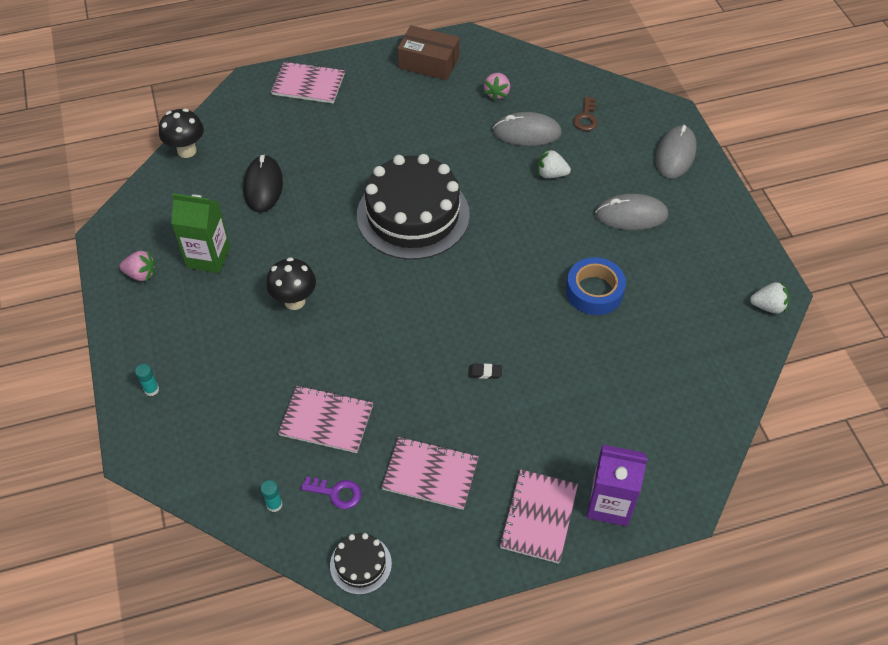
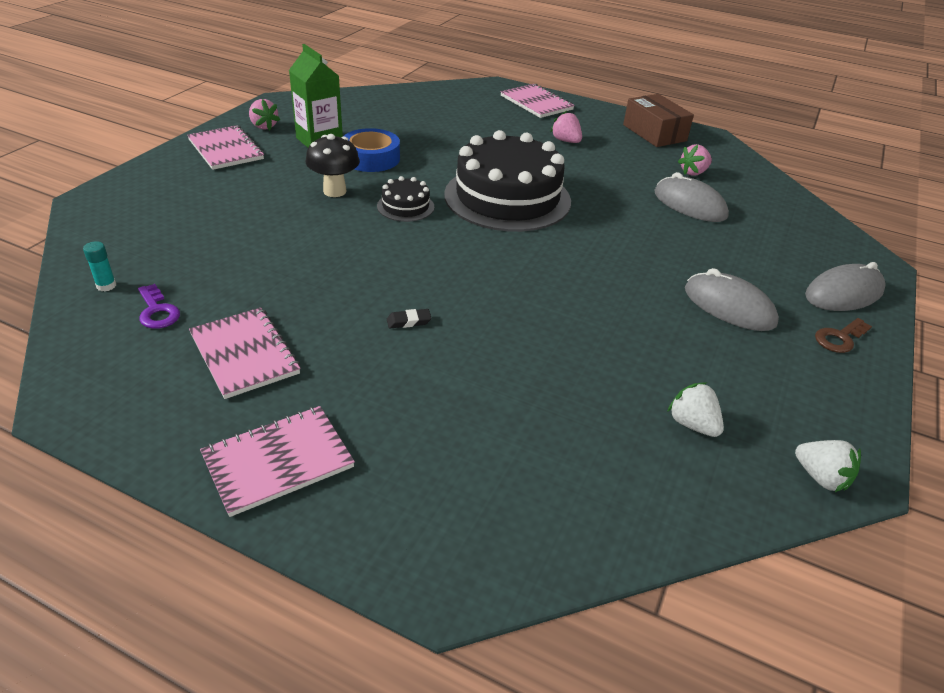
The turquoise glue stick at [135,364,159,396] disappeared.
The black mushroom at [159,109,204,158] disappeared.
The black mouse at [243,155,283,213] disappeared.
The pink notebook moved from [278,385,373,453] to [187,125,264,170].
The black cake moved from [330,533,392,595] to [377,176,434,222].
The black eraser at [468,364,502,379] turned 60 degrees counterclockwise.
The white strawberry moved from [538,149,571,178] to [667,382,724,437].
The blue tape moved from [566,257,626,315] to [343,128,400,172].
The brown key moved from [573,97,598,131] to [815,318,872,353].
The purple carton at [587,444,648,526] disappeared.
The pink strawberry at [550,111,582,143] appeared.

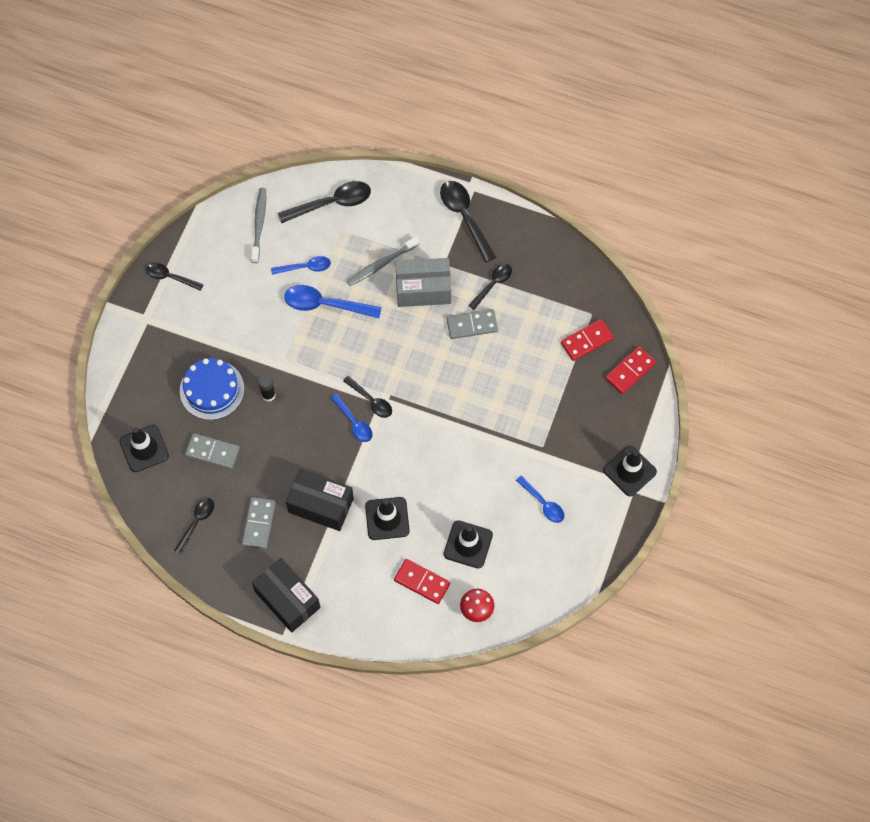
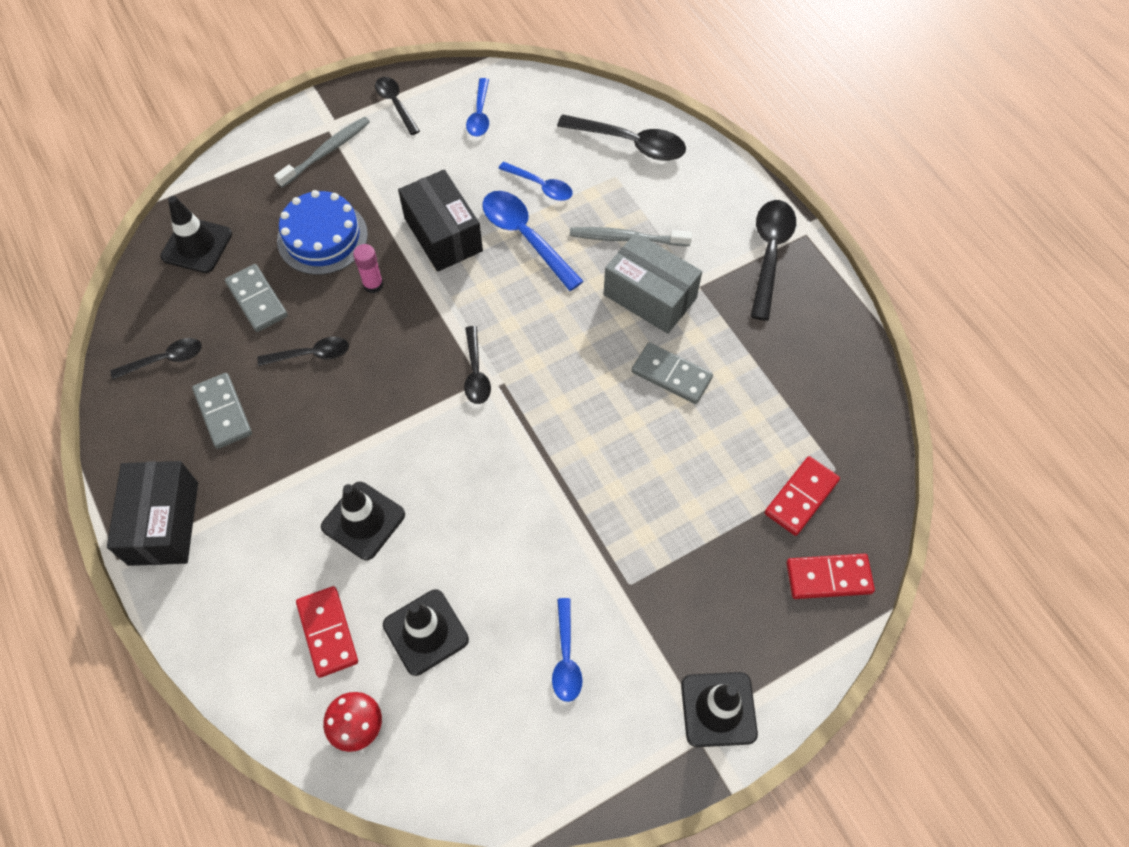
The grey domino at [242,497,276,549] turned 75 degrees counterclockwise.
The grey toothbrush moved from [251,188,266,263] to [274,117,370,188].
The black glue stick at [258,374,276,402] became the pink glue stick at [353,244,383,293].
The black box moved from [286,469,354,531] to [398,169,483,272].
The blue spoon moved from [331,394,372,442] to [466,78,489,137].
The black spoon moved from [468,264,512,310] to [257,337,349,366].
The red domino at [561,319,614,361] turned 60 degrees counterclockwise.

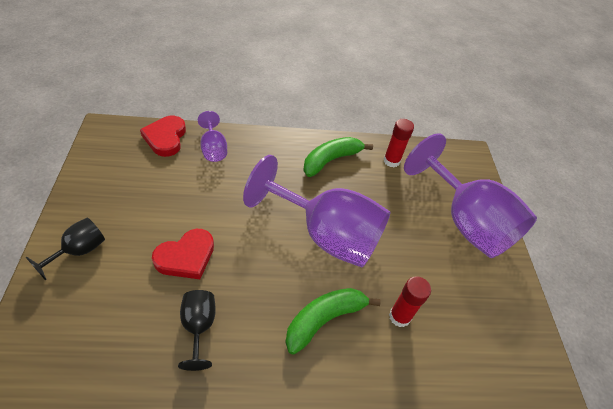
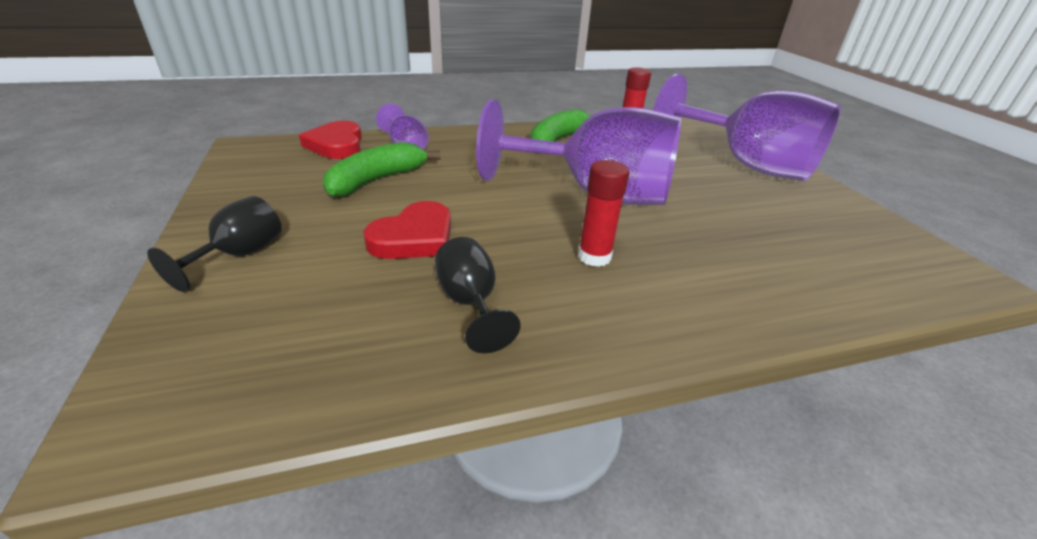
The green banana moved from [285,288,381,355] to [322,142,441,197].
The red glue stick moved from [389,276,431,327] to [578,160,629,267].

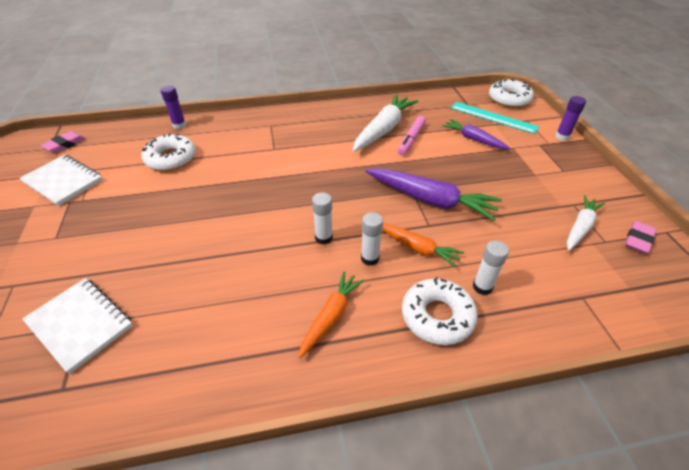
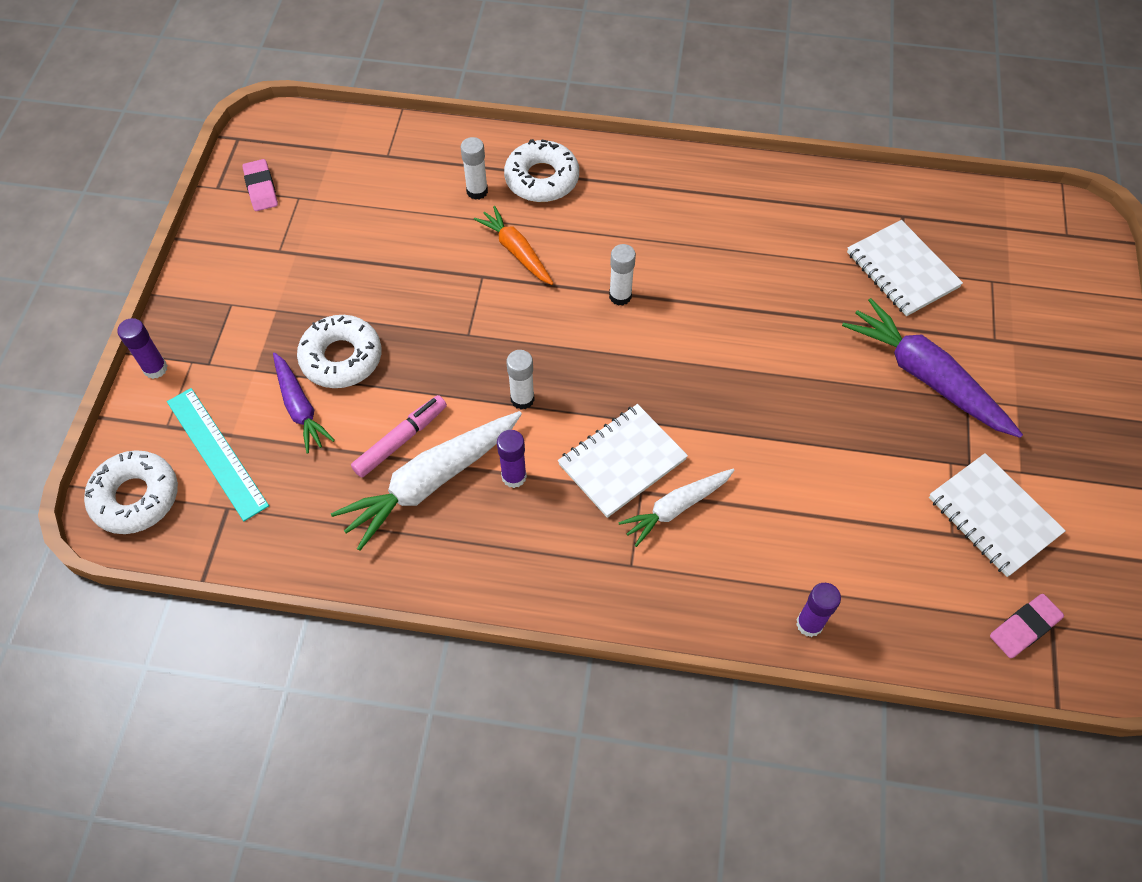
The white donut moved from [141,133,196,171] to [297,315,382,388].
The orange carrot at [298,271,365,358] disappeared.
The white glue stick moved from [361,212,383,266] to [506,350,535,410].
The purple carrot moved from [365,168,502,221] to [842,298,1023,438].
The white carrot moved from [567,195,605,251] to [618,469,735,547].
The pink eraser at [625,221,657,254] turned 75 degrees counterclockwise.
The purple glue stick at [497,430,527,488] appeared.
The white notebook at [558,404,688,518] appeared.

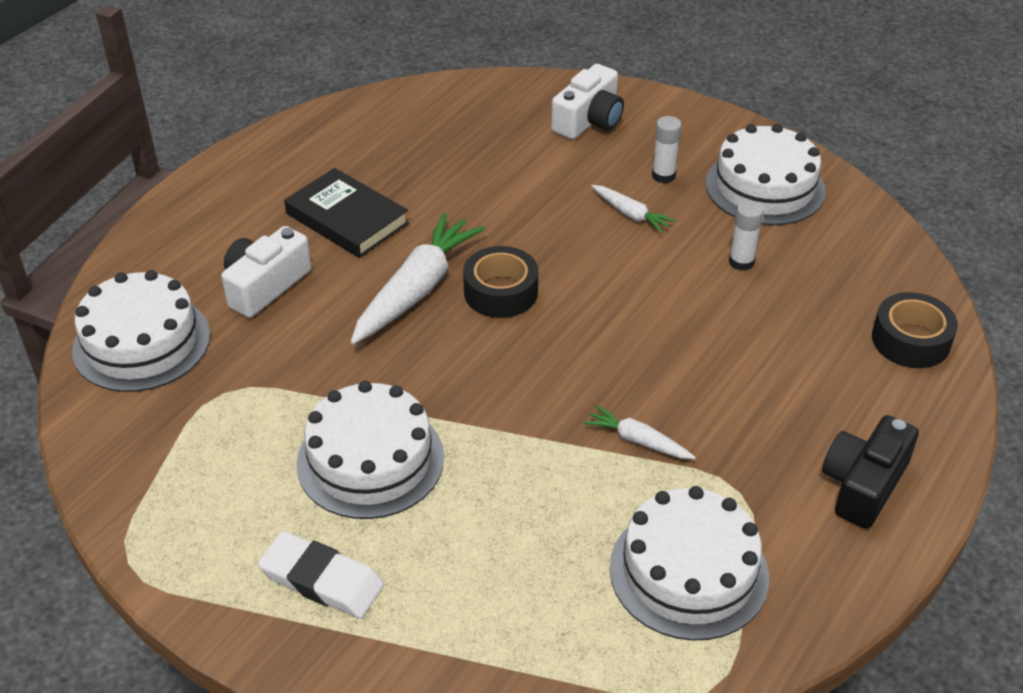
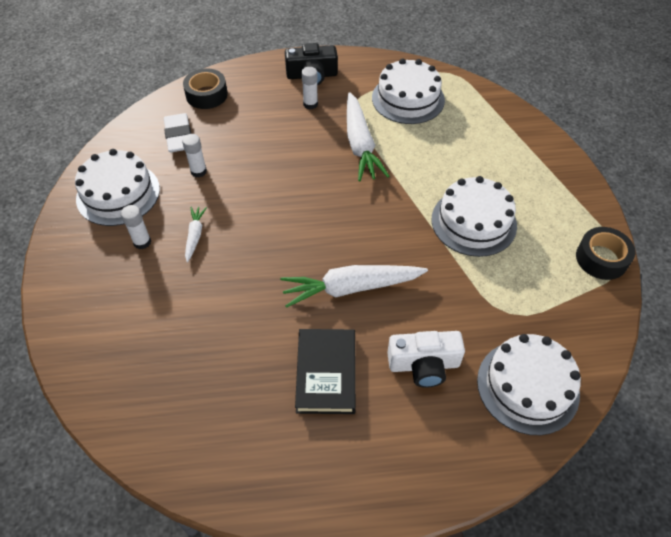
The white eraser moved from [258,531,384,618] to [164,113,191,152].
The black tape moved from [463,246,538,318] to [576,227,635,280].
The white camera at [551,64,624,139] disappeared.
The white carrot at [584,405,696,459] changed to 1.99 times the size.
The white glue stick at [301,67,318,109] appeared.

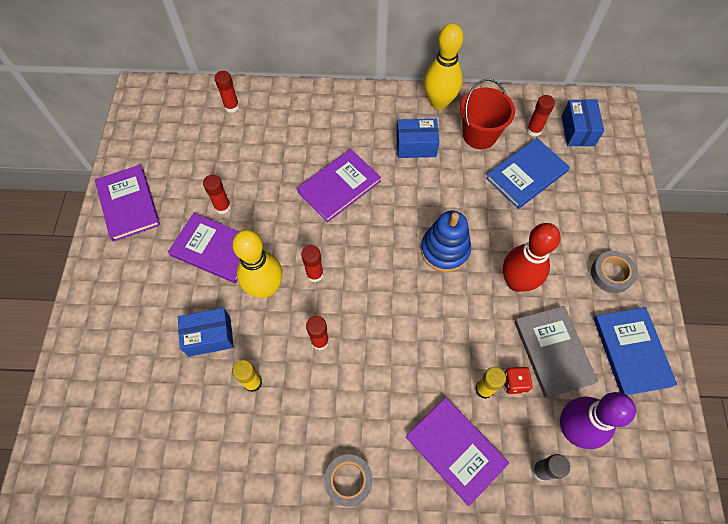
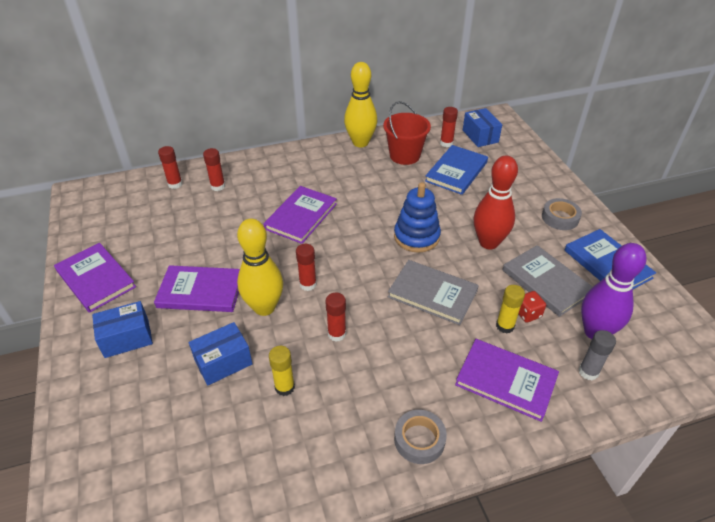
The red glue stick moved from [203,175,231,214] to [203,148,225,191].
The blue box moved from [396,119,439,158] to [92,301,153,358].
The grey book at [388,260,479,325] appeared.

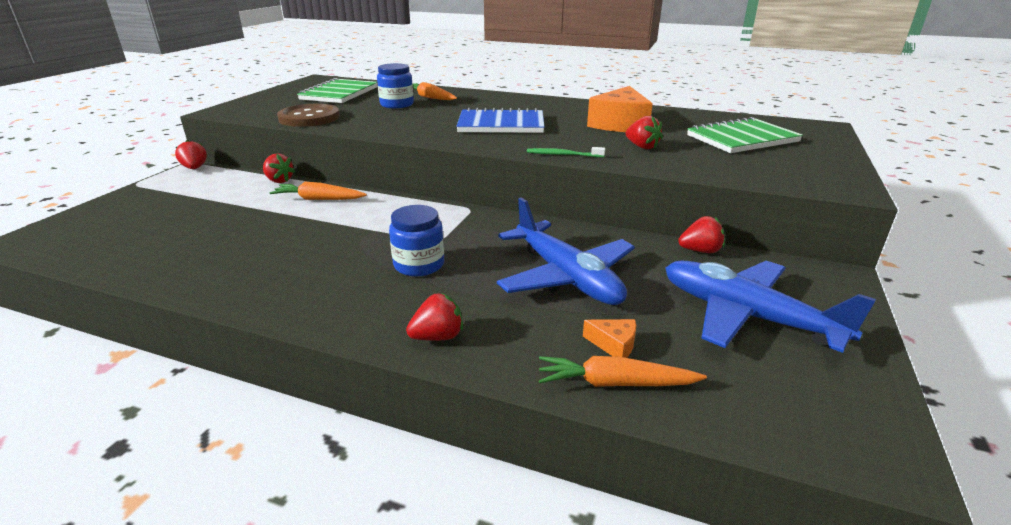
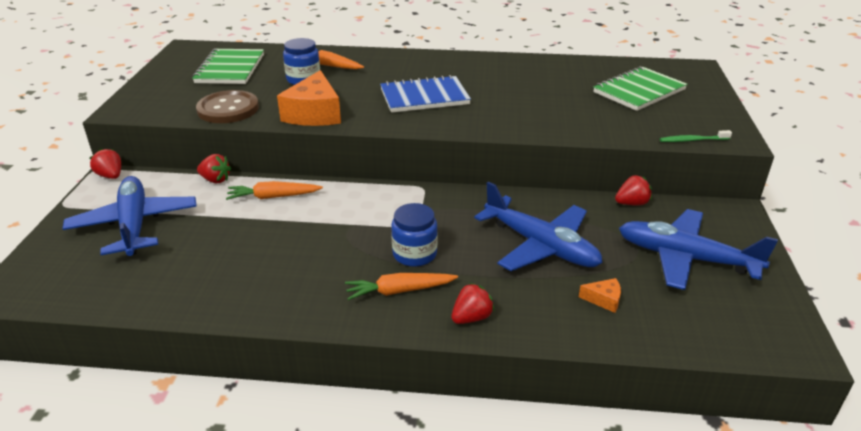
The green toothbrush moved from [527,147,605,158] to [660,130,732,142].
The orange carrot moved from [539,356,707,387] to [345,273,458,300].
The orange cheese moved from [587,86,653,132] to [277,70,341,126].
The red strawberry at [626,116,663,149] disappeared.
The blue plane at [62,176,197,256] appeared.

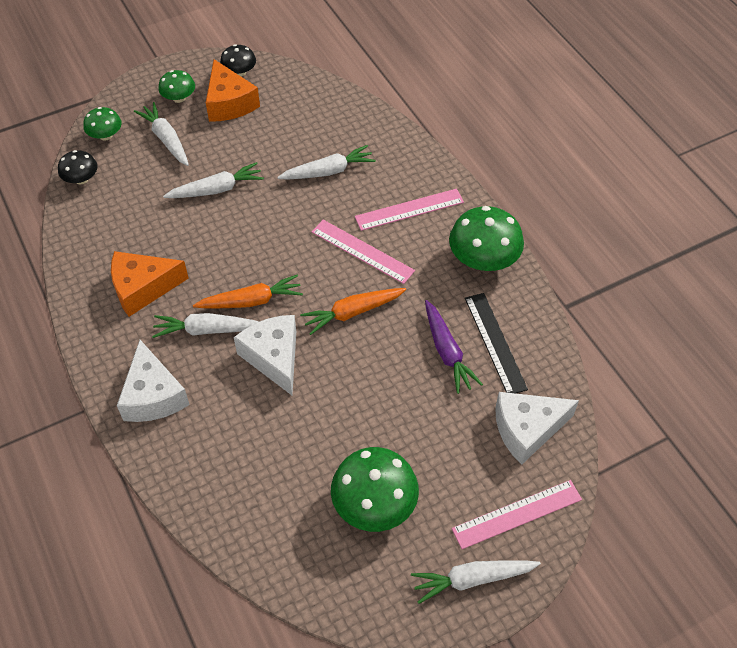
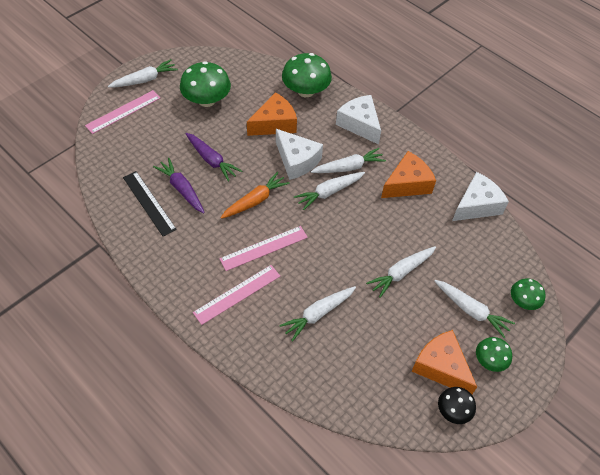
The black mushroom at [58,150,97,185] disappeared.
The orange carrot at [193,275,303,308] became the white carrot at [294,172,365,210].
The pink ruler at [312,220,415,284] turned 45 degrees counterclockwise.
The green mushroom moved from [449,206,524,271] to [282,53,332,97].
The white cheese moved from [495,392,579,465] to [452,172,509,221].
The purple carrot at [185,133,242,182] appeared.
The orange cheese at [247,92,297,136] appeared.

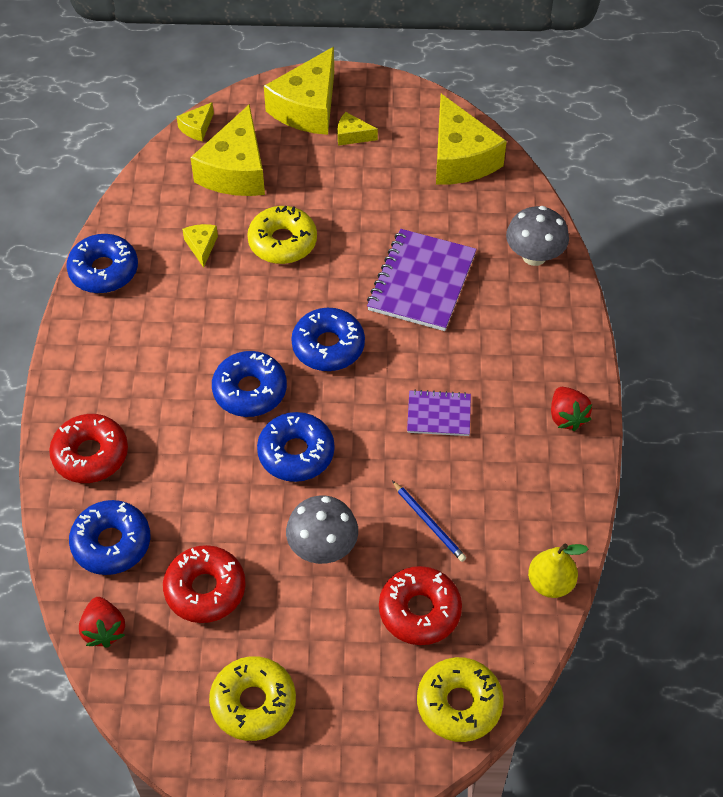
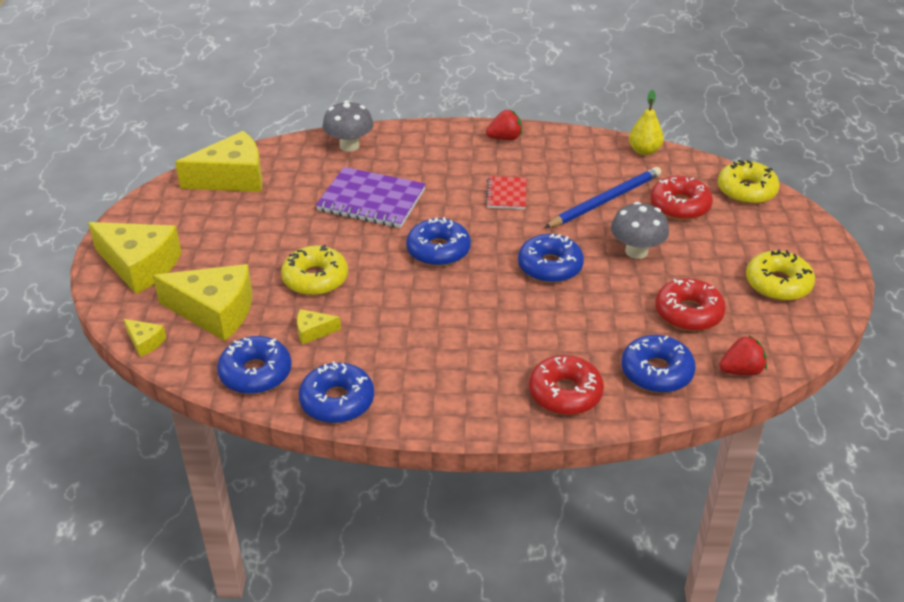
The blue donut moved from [212,351,287,417] to [217,336,292,394].
The yellow cheese at [338,112,378,146] disappeared.
The blue pencil at [392,481,466,562] changed to 1.81 times the size.
The purple notebook at [407,390,471,436] became the red notebook at [485,176,527,209].

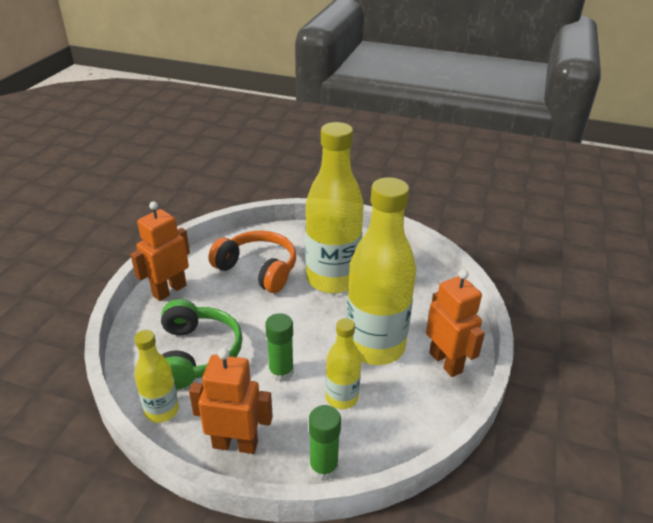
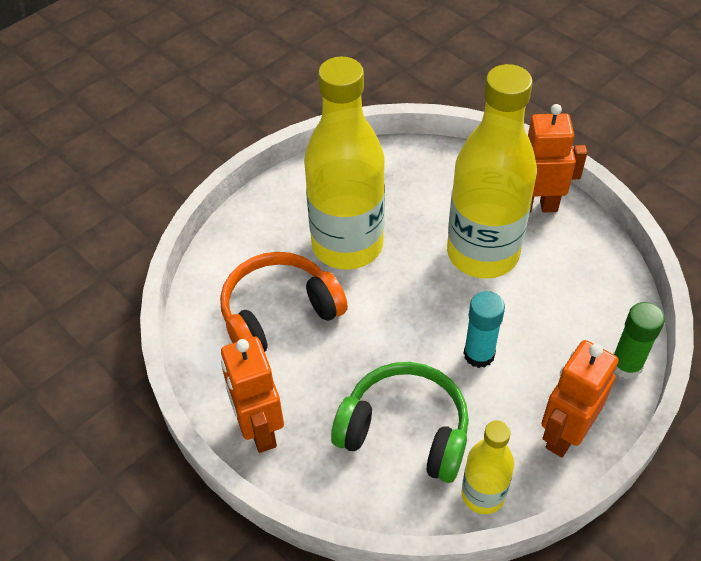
The green glue stick at [265,313,294,382] became the turquoise glue stick at [463,291,505,368].
The yellow bottle at [325,318,361,409] disappeared.

